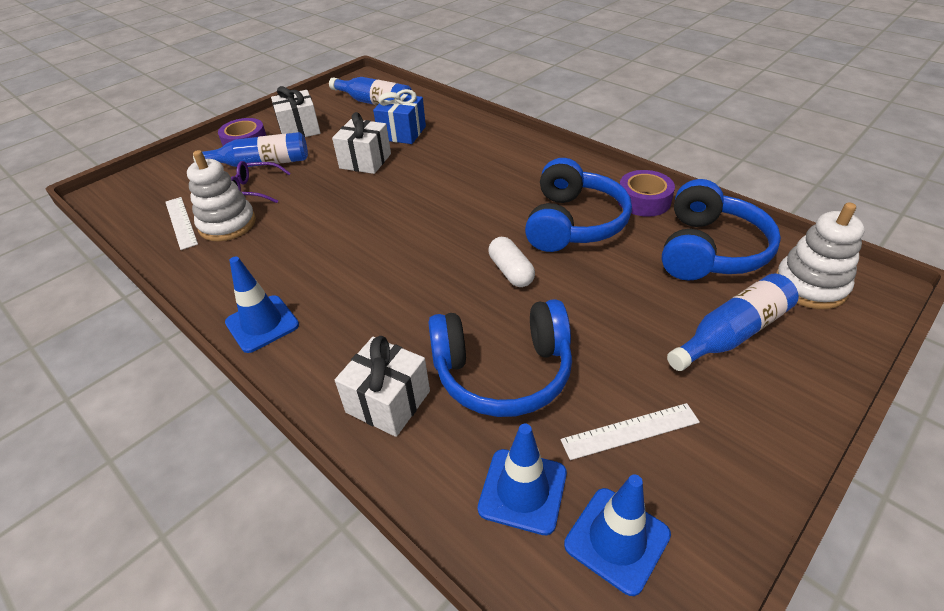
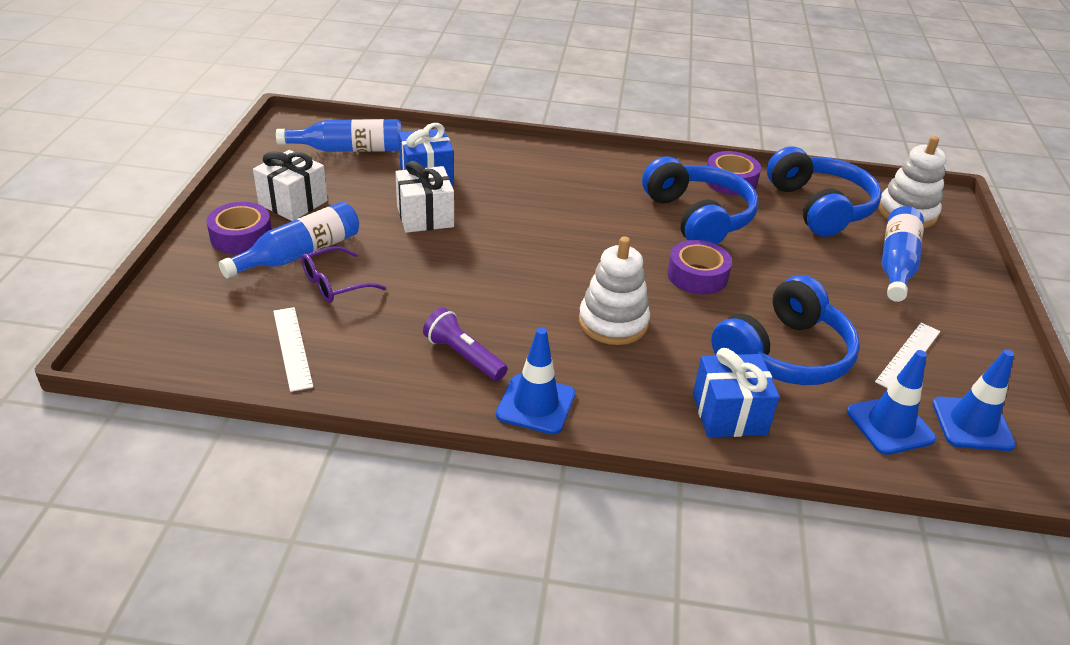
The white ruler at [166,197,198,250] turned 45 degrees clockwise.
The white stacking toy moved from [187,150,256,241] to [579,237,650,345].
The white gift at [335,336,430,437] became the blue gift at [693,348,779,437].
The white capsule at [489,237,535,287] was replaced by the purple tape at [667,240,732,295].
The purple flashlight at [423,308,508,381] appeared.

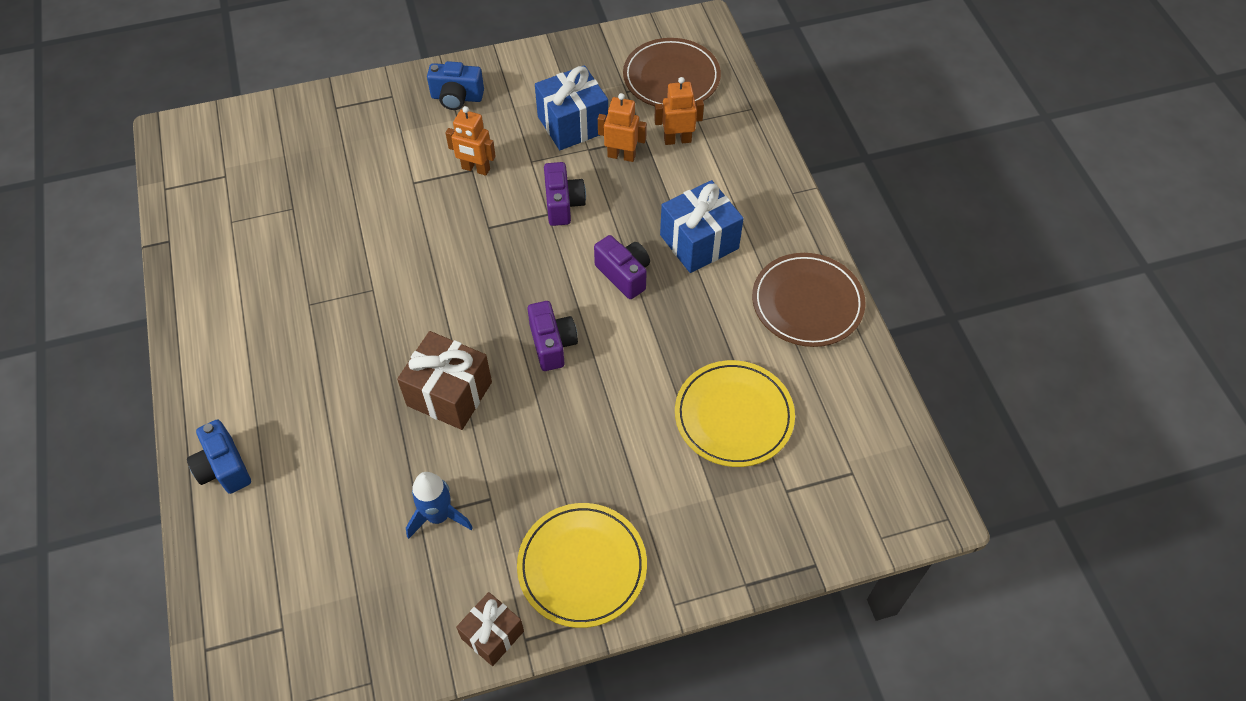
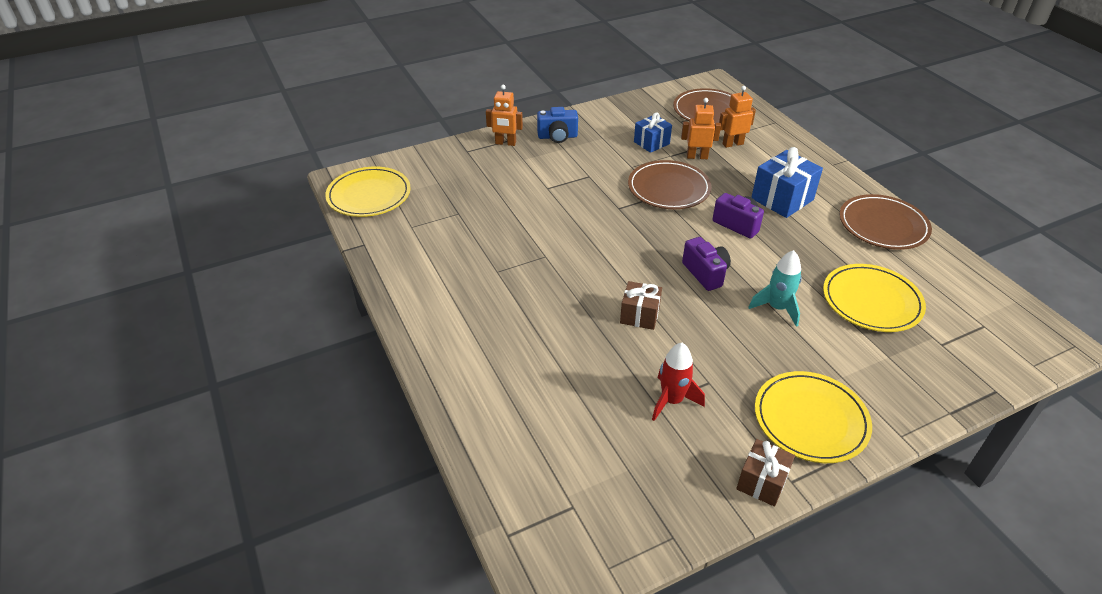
The blue camera at [187,419,251,494] disappeared.
The brown gift at [397,331,492,430] changed to 0.63 times the size.
The blue rocket at [406,472,473,539] became the red rocket at [652,343,705,421].
The orange robot moved from [446,106,496,176] to [486,85,523,146].
The blue gift at [535,65,608,150] changed to 0.63 times the size.
The purple camera at [544,162,586,226] was replaced by the brown plate at [628,160,712,209].
The yellow plate at [325,166,411,217] appeared.
The turquoise rocket at [748,250,802,327] appeared.

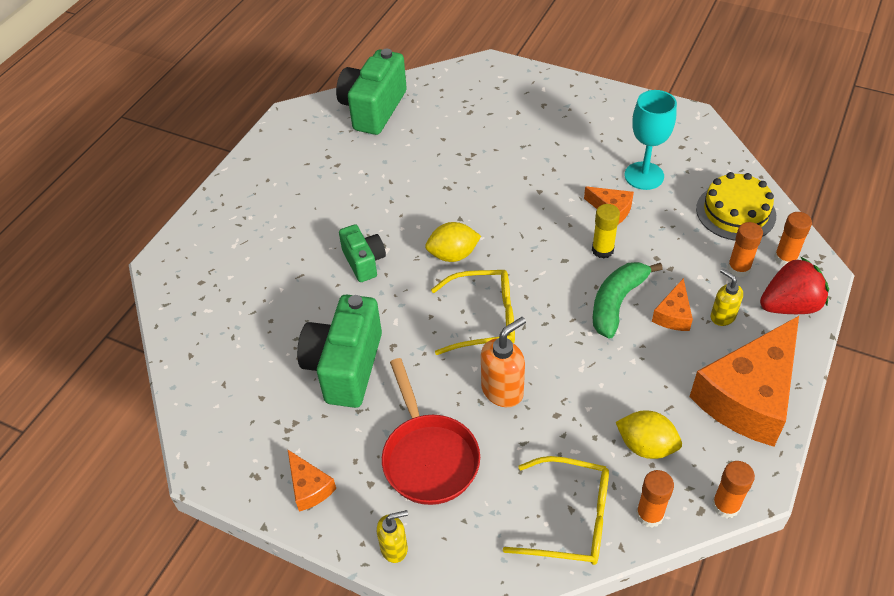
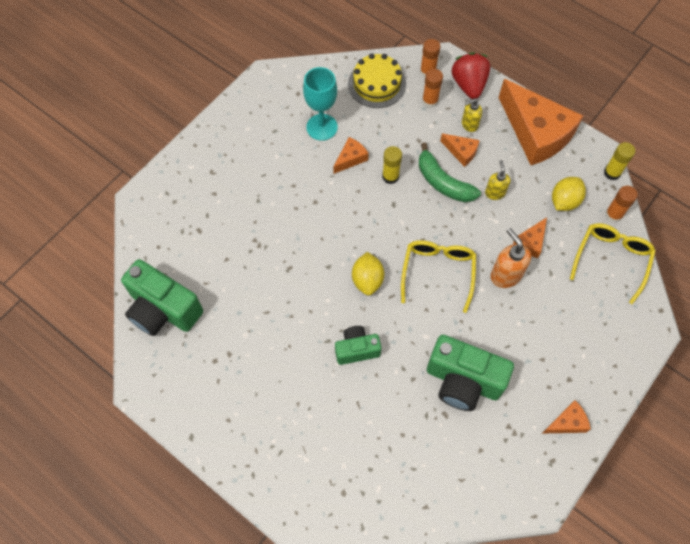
The yellow soap dispenser moved from [377,510,408,563] to [485,160,510,200].
The red pan at [382,358,480,505] disappeared.
The orange glue stick at [712,461,755,518] became the yellow glue stick at [604,142,635,180].
The orange cheese at [513,217,547,258] appeared.

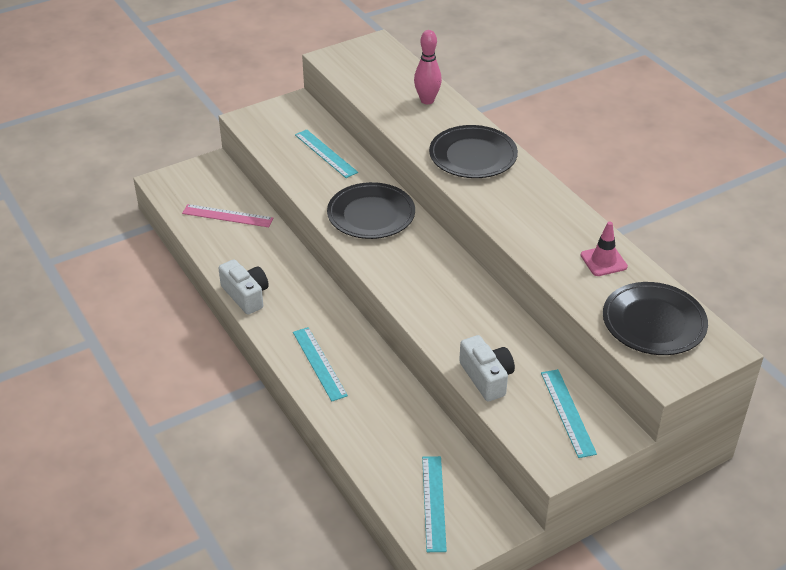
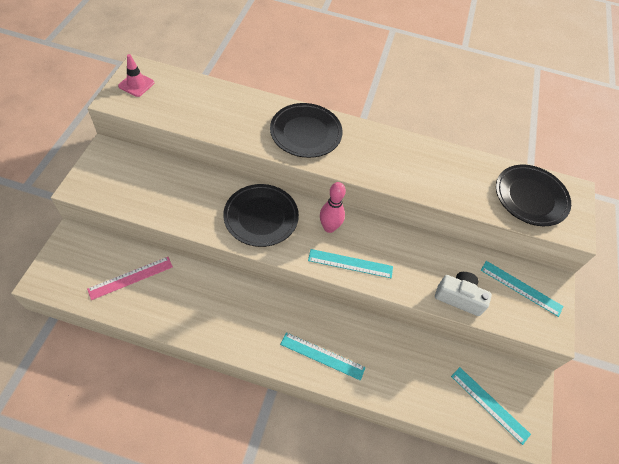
The white camera at [218,259,269,315] disappeared.
The turquoise ruler moved from [295,129,358,178] to [308,249,393,278].
The pink bowling pin moved from [414,30,442,104] to [320,182,346,233].
The pink traffic cone moved from [580,221,628,276] to [118,54,154,97].

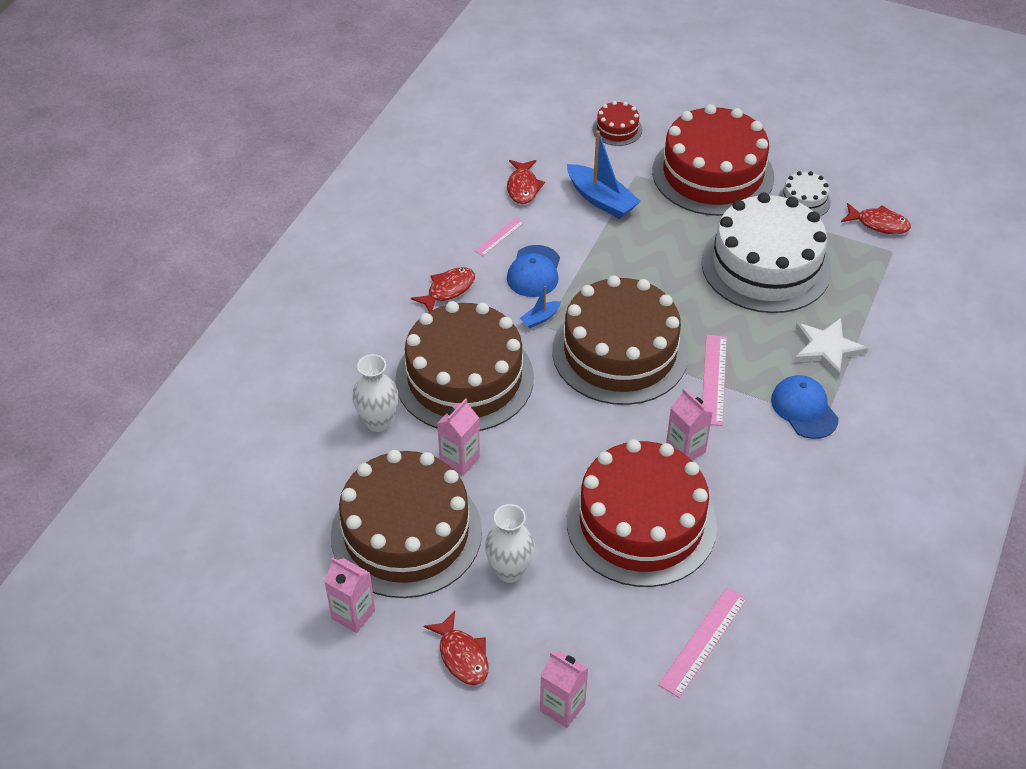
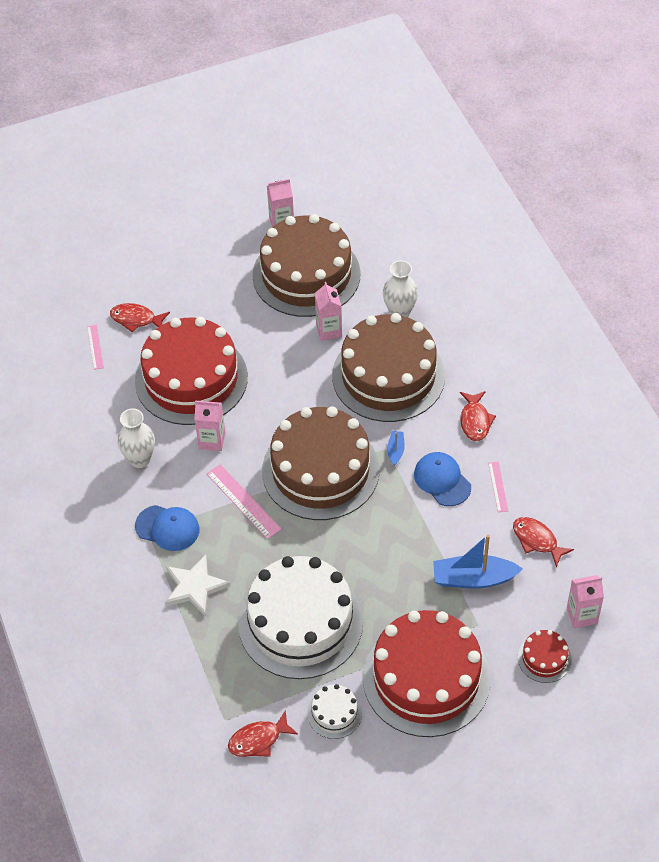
The red fish moved from [424,611,489,685] to [110,303,170,332].
The white vase moved from [485,504,535,583] to [117,409,155,468].
The pink carton moved from [540,651,588,728] to [567,575,604,628].
The pink ruler at [658,587,747,698] changed to 0.59 times the size.

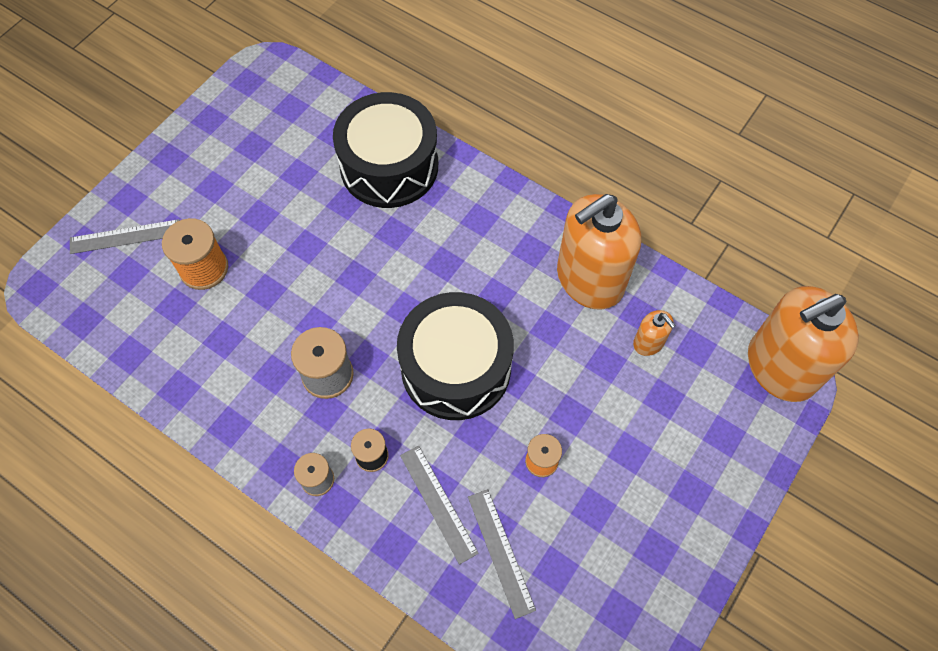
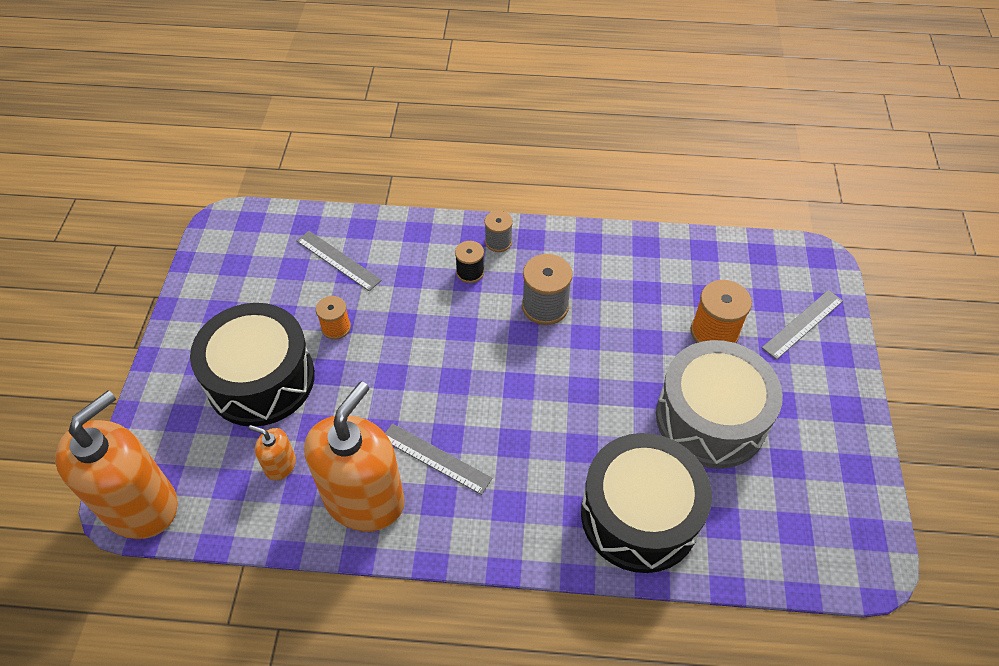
The black drum moved from [397,292,514,420] to [190,303,315,426].
The grey ruler moved from [400,446,479,565] to [385,423,492,495].
The grey drum at [656,340,783,469] appeared.

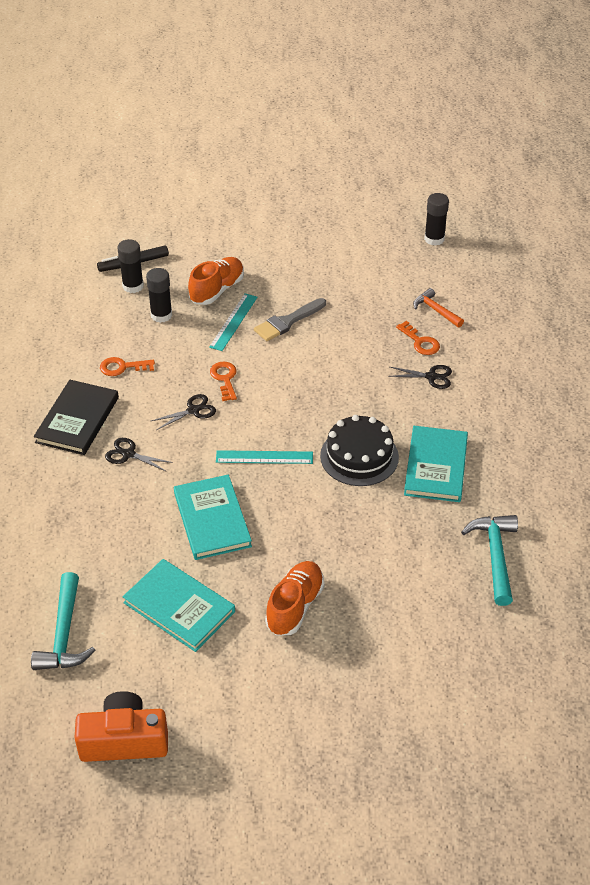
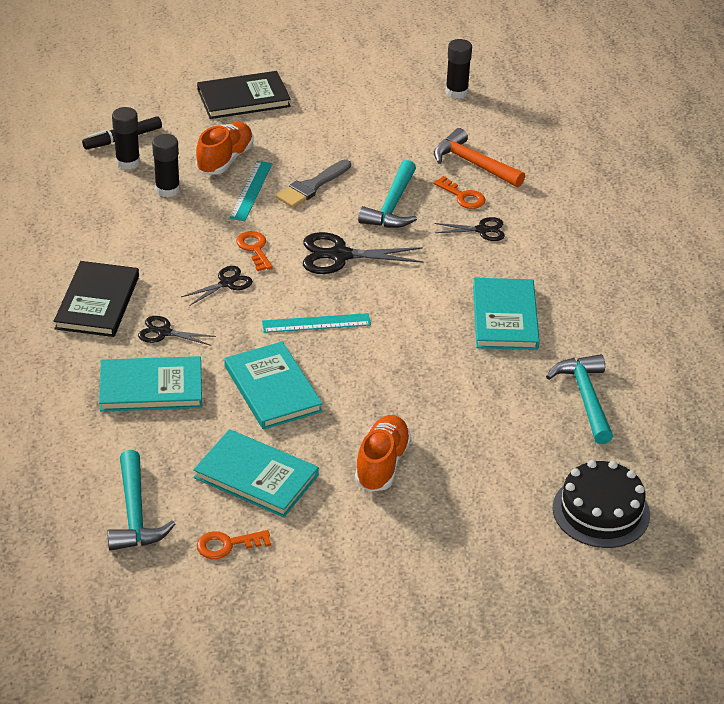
The orange camera at [75,691,168,762] disappeared.
The orange key moved from [100,357,155,376] to [197,530,271,559].
The black cake moved from [320,415,399,486] to [552,460,650,548].
The orange hammer at [413,288,464,327] changed to 1.54 times the size.
The turquoise book at [99,356,202,412] appeared.
The black book at [197,71,291,119] appeared.
The black scissors at [303,232,424,274] appeared.
The turquoise hammer at [358,160,417,228] appeared.

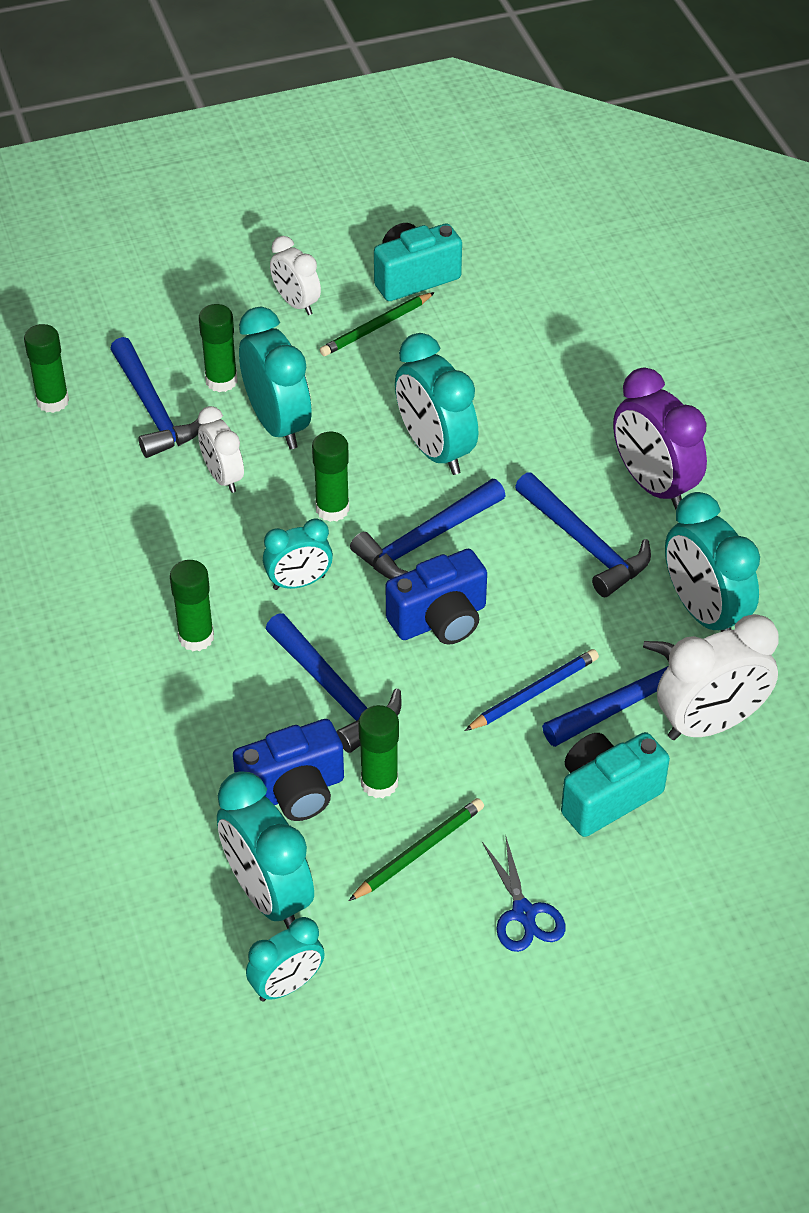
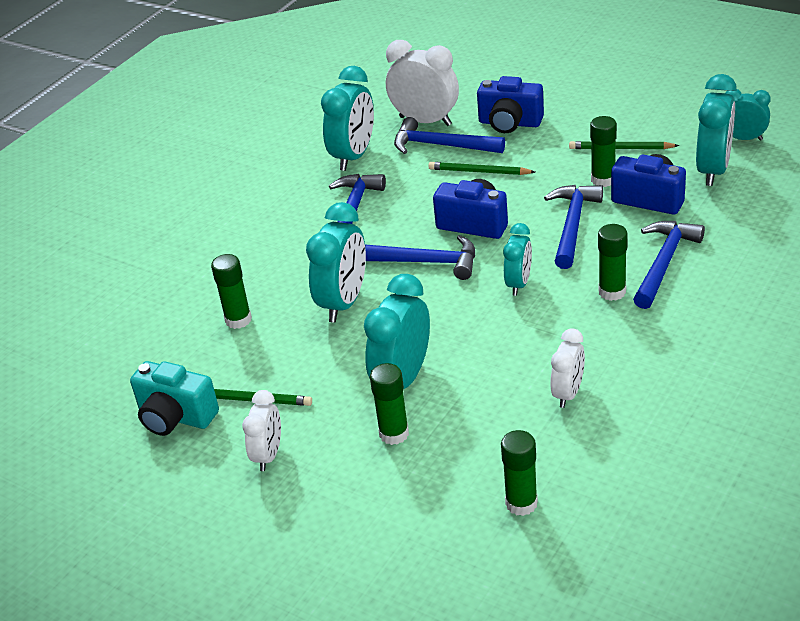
The blue hammer moved from [110,337,202,458] to [633,221,705,309].
The white clock moved from [198,406,244,493] to [550,329,585,408].
The turquoise clock at [263,519,333,590] turned 75 degrees clockwise.
The green glue stick moved from [312,432,349,522] to [211,254,252,329].
The blue pencil at [465,649,599,731] became the green pencil at [428,162,535,175].
The blue scissors at [482,834,565,952] disappeared.
The turquoise camera at [561,732,670,837] became the blue camera at [477,76,544,133].
The purple clock at [613,368,707,509] disappeared.

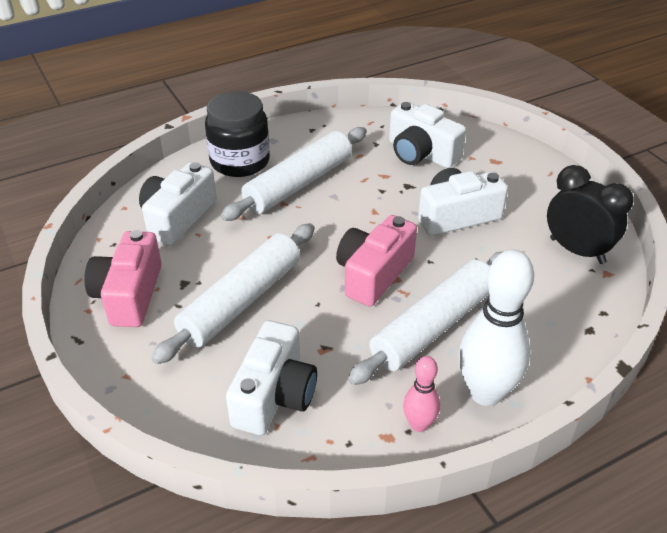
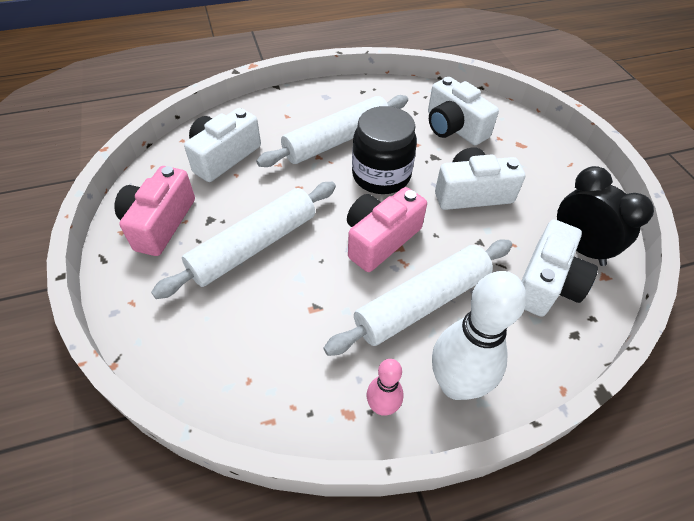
The black jar moved from [205,91,270,177] to [352,106,417,194].
The white camera moved from [226,320,317,435] to [521,220,598,317].

